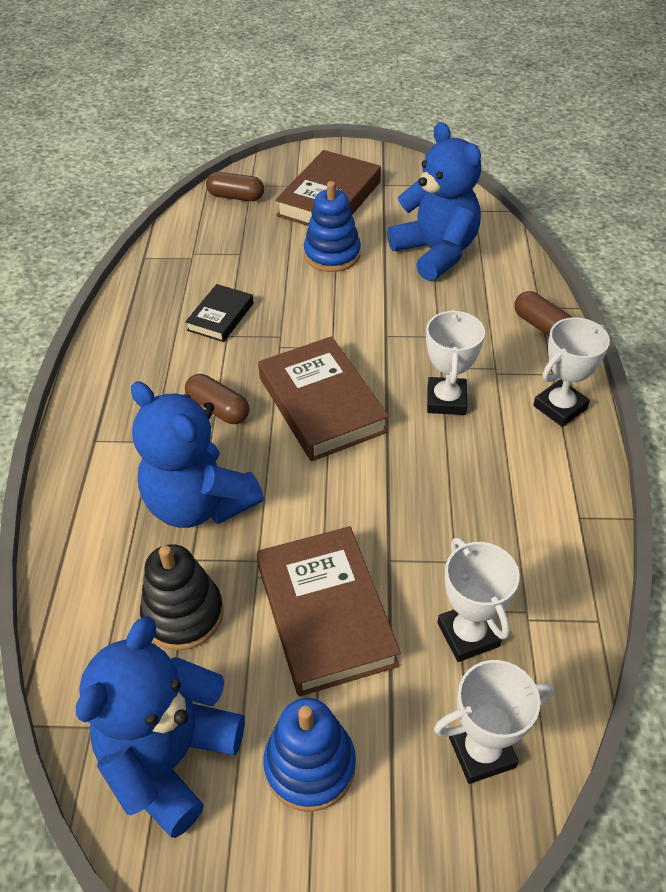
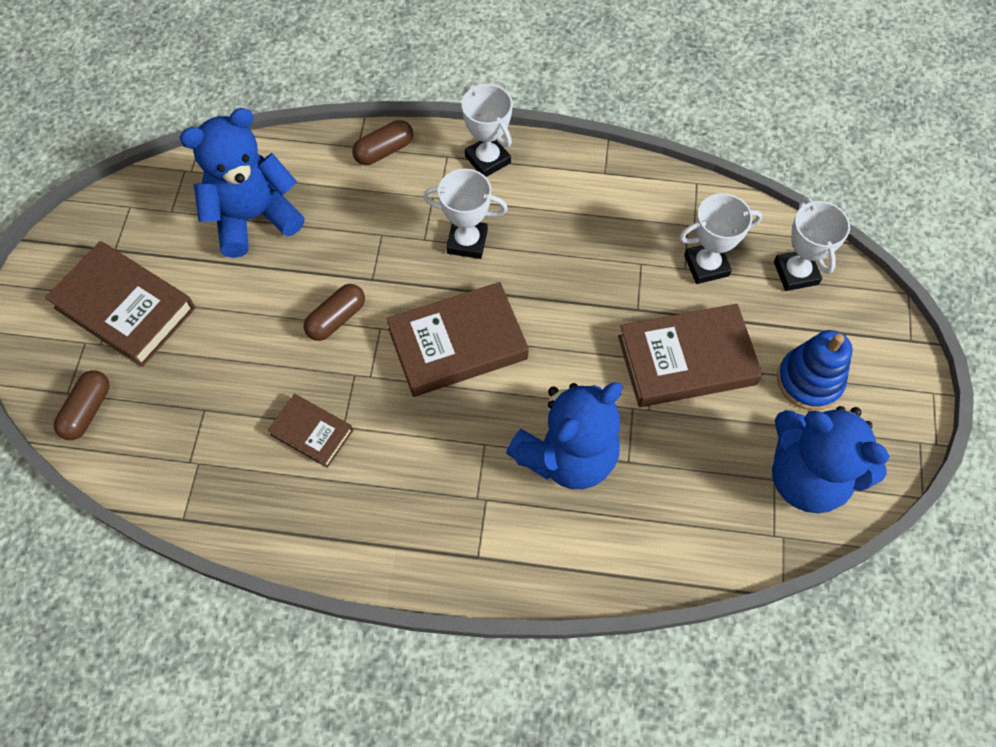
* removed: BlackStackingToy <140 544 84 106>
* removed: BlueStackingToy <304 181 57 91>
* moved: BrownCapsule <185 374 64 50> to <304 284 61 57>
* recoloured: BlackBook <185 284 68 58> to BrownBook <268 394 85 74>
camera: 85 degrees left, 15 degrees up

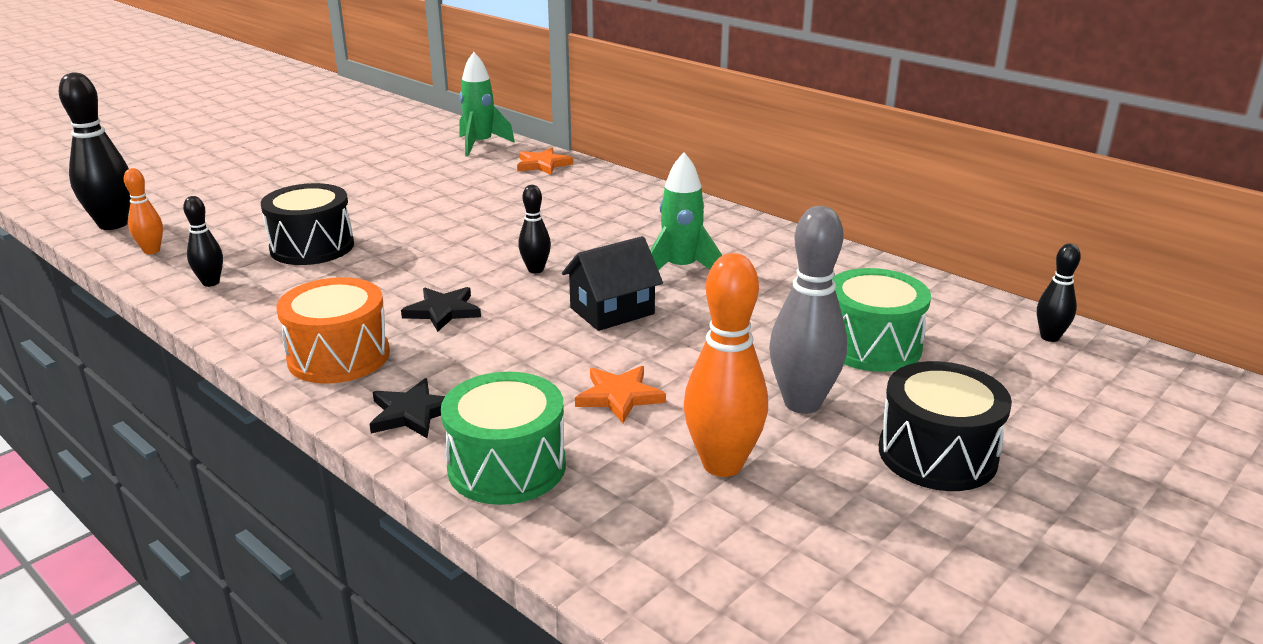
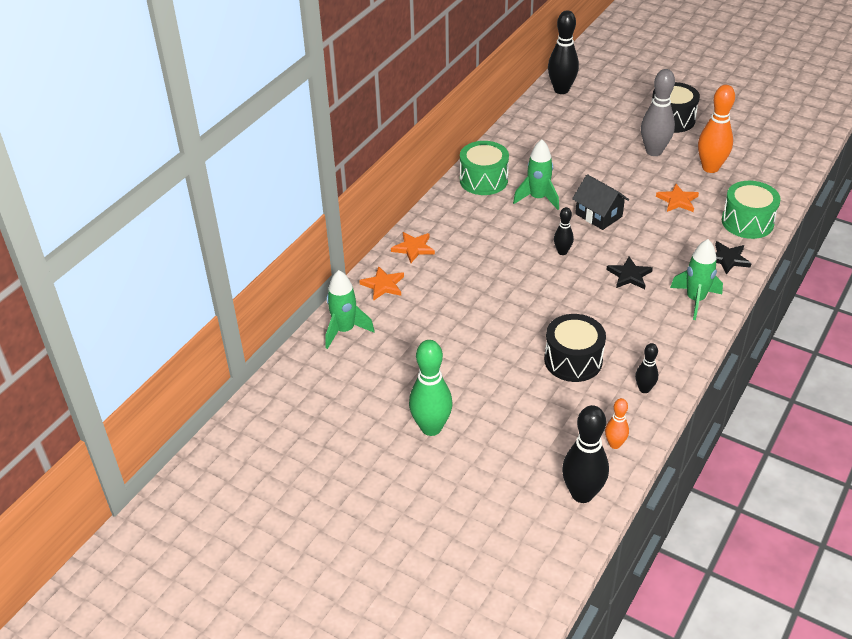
* added: OrangeStar <391 232 44 31>
* added: GreenBowlingPin <409 340 44 96>
* moved: GreenDrum <832 268 99 104> to <460 141 49 54>
* replaced: OrangeDrum <276 277 114 107> to GreenRocket <670 239 53 81>
* resized: BlackBowlingPin <1037 244 44 98> = <548 10 31 84> x1.86
camera: 100 degrees left, 15 degrees up

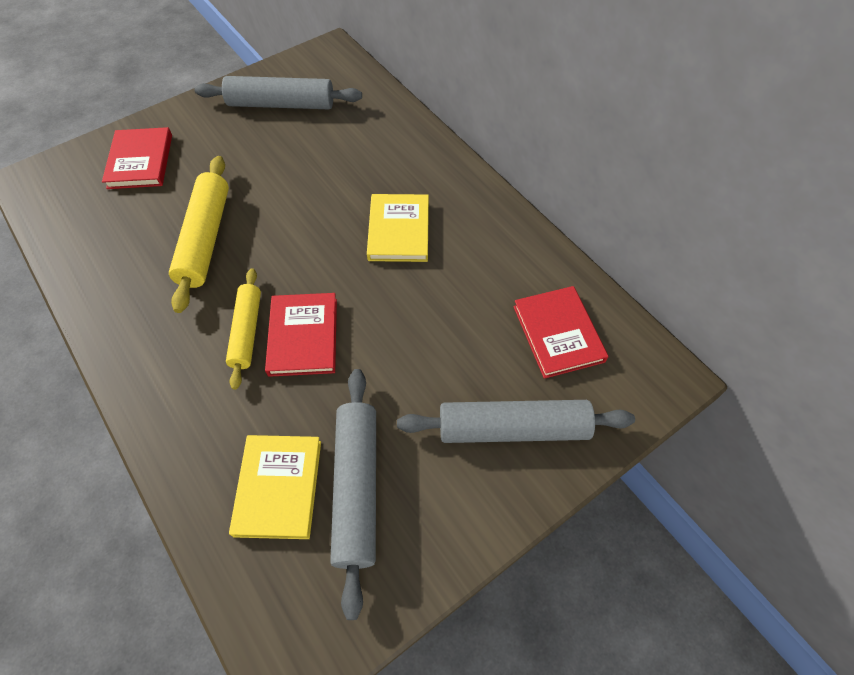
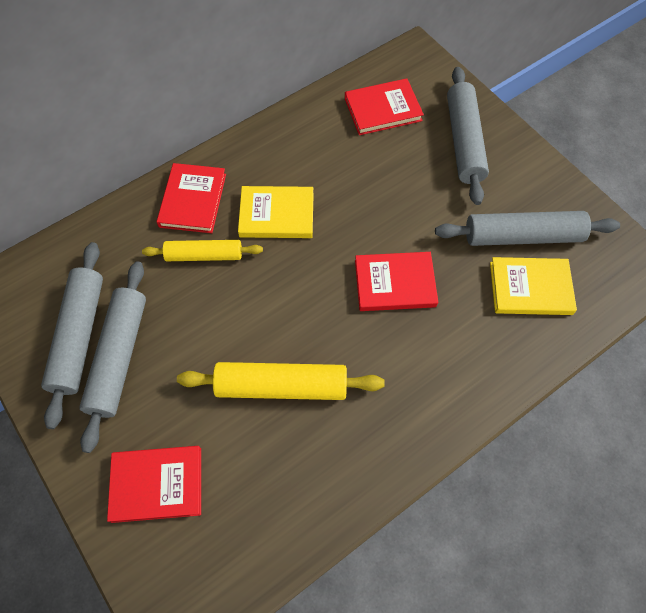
* added: GreyRollingPin <79 261 67 192>
* added: RedBook <156 163 70 70>
* moved: YellowRollingPin <226 268 35 122> to <142 240 121 21>
camera: 90 degrees left, 5 degrees up

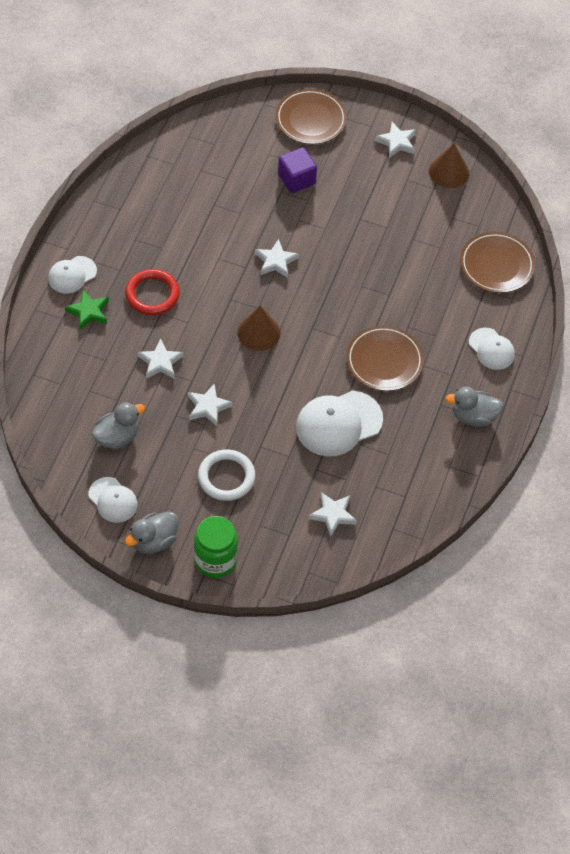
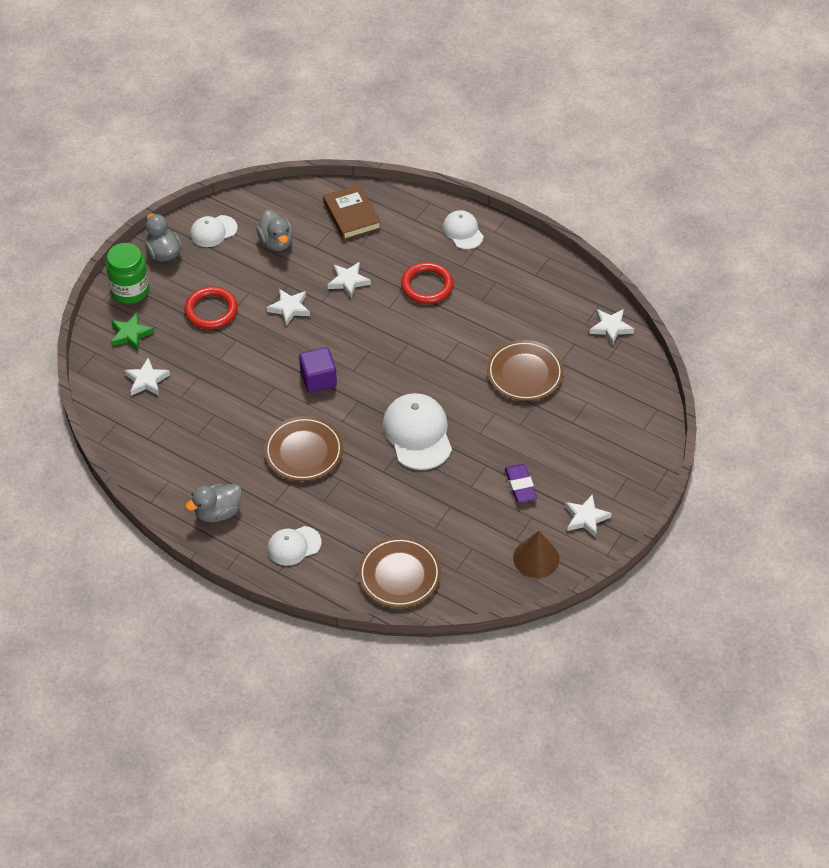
* removed: BrownCone <237 306 44 45>
* added: BrownBook <323 184 58 56>
* added: PurpleEraser <505 464 32 39>
* moved: GreenStar <65 290 44 40> to <111 313 43 38>
* moved: WhiteStar <255 239 44 39> to <589 309 45 37>
* moved: BrownPlate <276 89 71 55> to <487 340 77 61>
* moved: PurpleCube <278 147 39 46> to <299 347 38 46>
* moved: WhiteCap <296 390 87 67> to <382 393 70 77>
* recoloured: WhiteRing <198 449 58 52> to RedRing <184 287 54 42>
* turned: GreyDuck <445 387 59 40> = <185 484 57 38> 135 degrees counterclockwise
camera: 105 degrees right, 5 degrees down

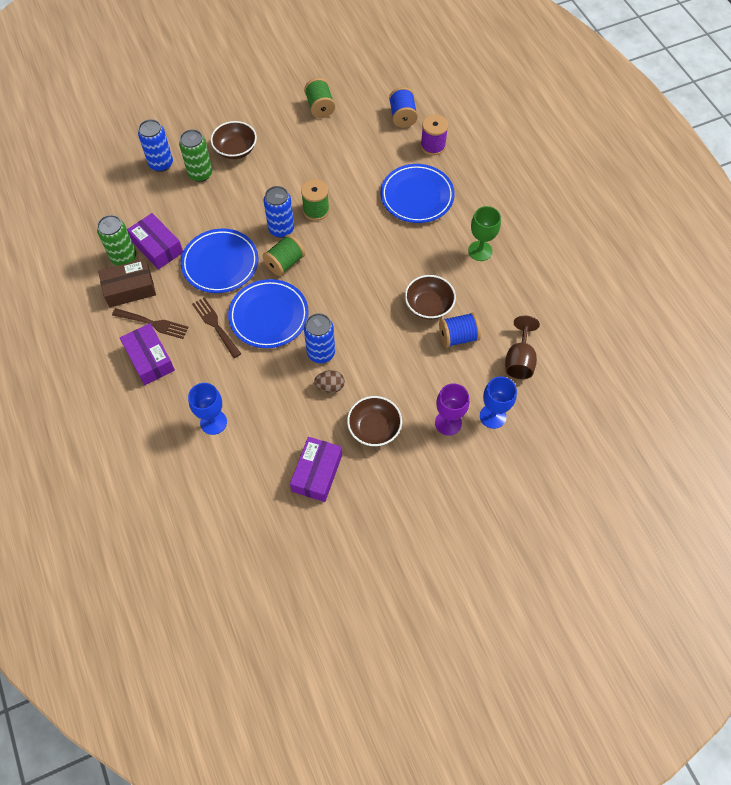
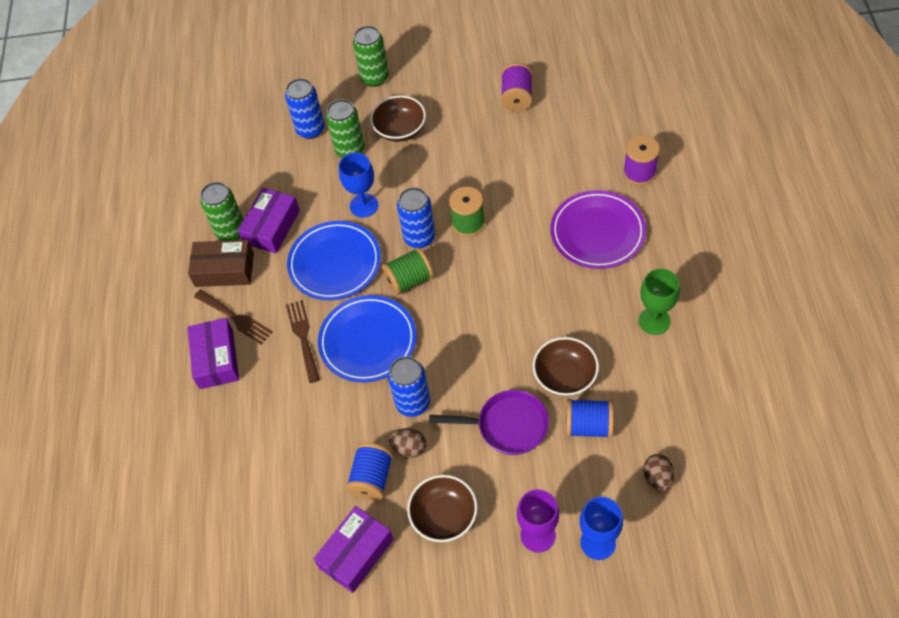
* added: GreenCan <353 26 36 61>
* added: PurplePan <429 390 120 65>
* moved: BlueGoblet <188 383 39 52> to <339 153 39 64>
* moved: BlueSpool <389 87 29 41> to <346 443 47 57>
* replaced: BrownGoblet <505 316 35 63> to BrownEgg <644 454 30 38>
* recoloured: GreenSpool <304 78 31 40> to PurpleSpool <501 63 31 48>
* recoloured: BluePlate <380 164 75 59> to PurplePlate <551 190 95 79>
* turned: PurpleBox <127 213 56 56> = <238 188 62 65> 45 degrees clockwise
camera: 25 degrees right, 5 degrees down

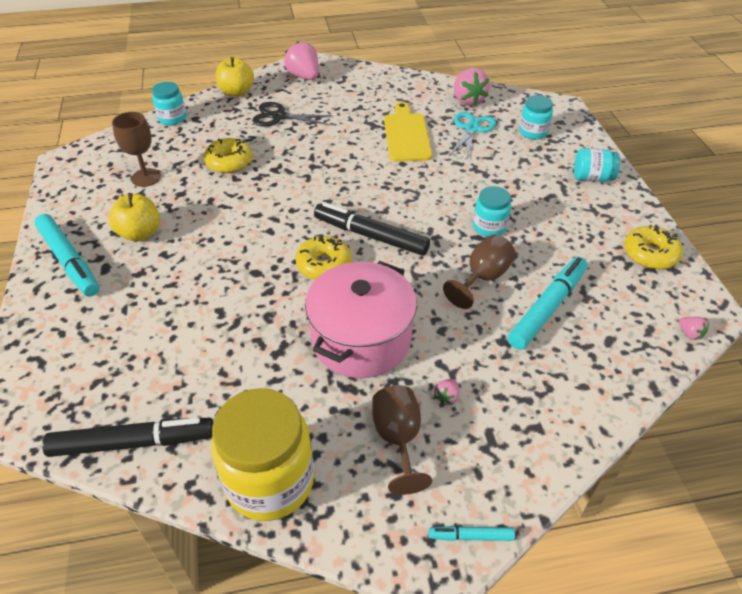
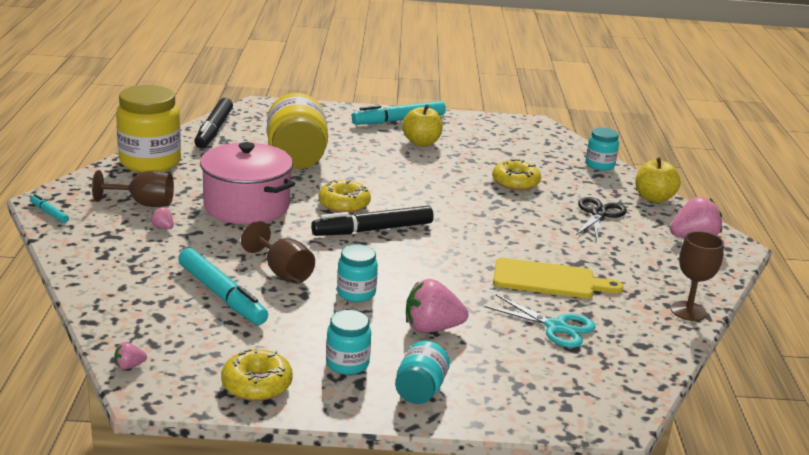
* added: YellowJar <267 93 61 76>
* moved: BrownGoblet <112 112 49 75> to <671 231 53 90>
* moved: PinkStrawberry <454 68 36 38> to <406 279 62 54>
* moved: TurquoiseJar <519 95 34 45> to <326 310 45 65>
* turned: BlackMarker <314 202 116 54> = <311 206 123 30> 150 degrees counterclockwise
* turned: TurquoiseMarker <429 526 86 15> = <30 194 39 29> 60 degrees counterclockwise
camera: 100 degrees right, 20 degrees down

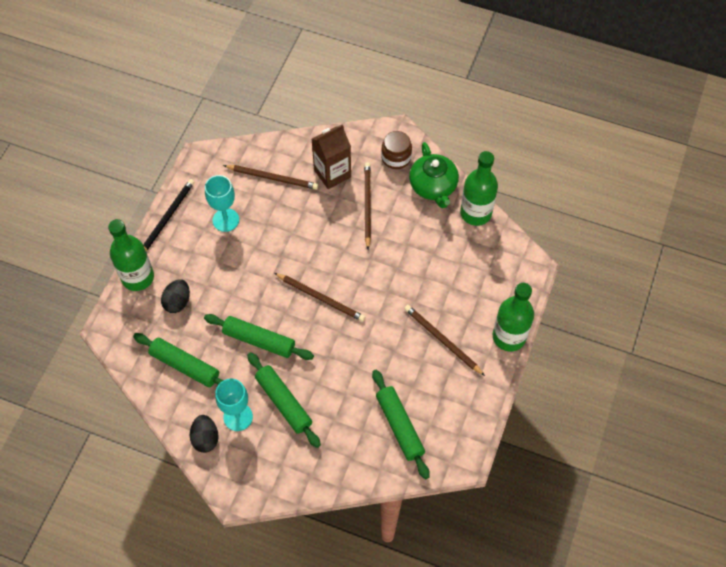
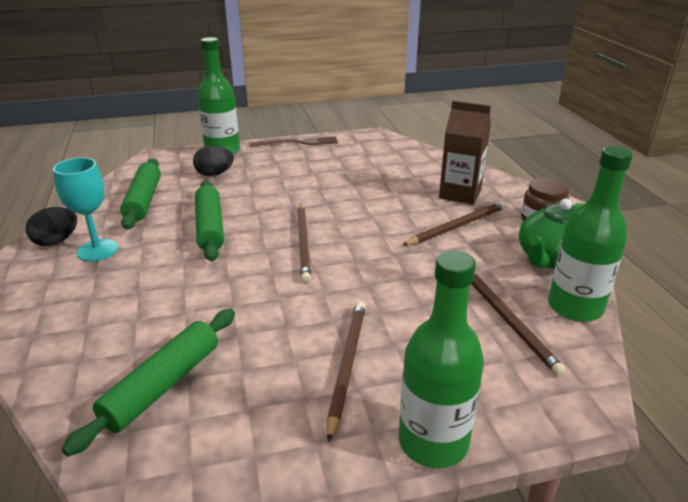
* removed: TurquoiseGoblet <205 175 34 57>
* removed: GreenRollingPin <247 352 74 96>
* moved: BrownPencil <223 165 95 24> to <471 274 95 102>
* replaced: BlackPencil <143 179 51 72> to BrownFork <250 136 88 11>
camera: 55 degrees right, 30 degrees down

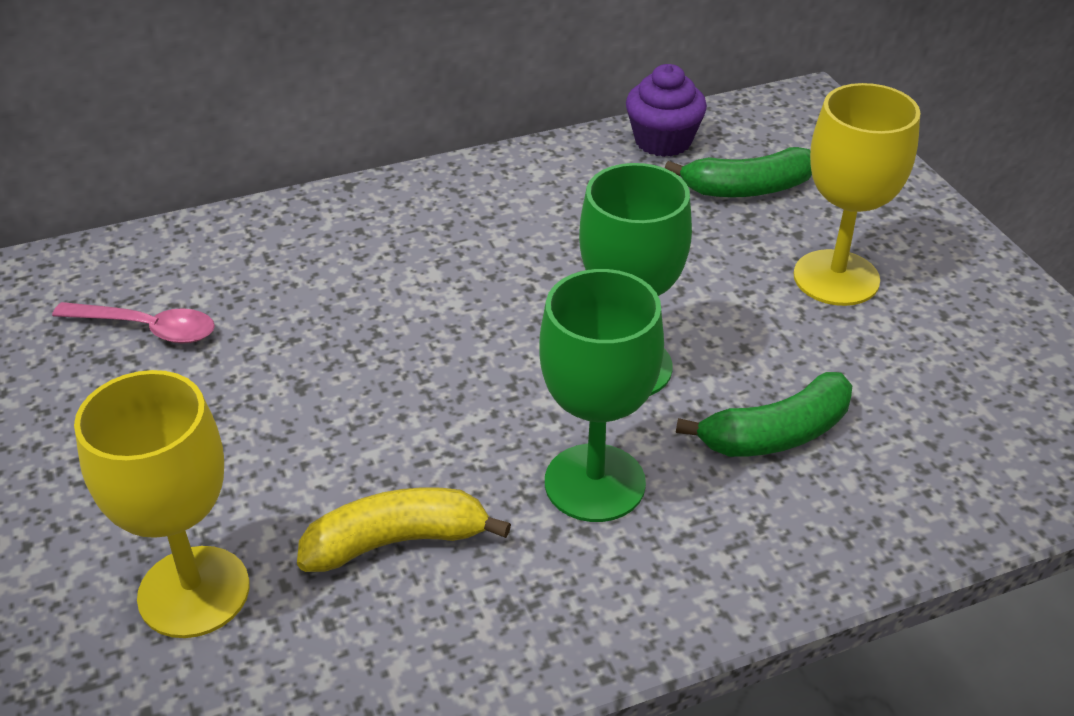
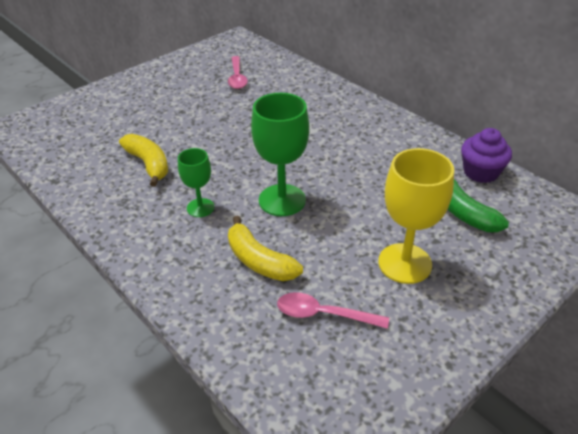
* removed: YellowGoblet <74 370 176 268>
* added: PinkSpoon <277 292 112 37>
* recoloured: GreenBanana <676 372 176 85> to YellowBanana <228 216 75 65>
* resized: GreenGoblet <539 269 125 253> = <178 148 36 69> x0.58
camera: 70 degrees right, 0 degrees up

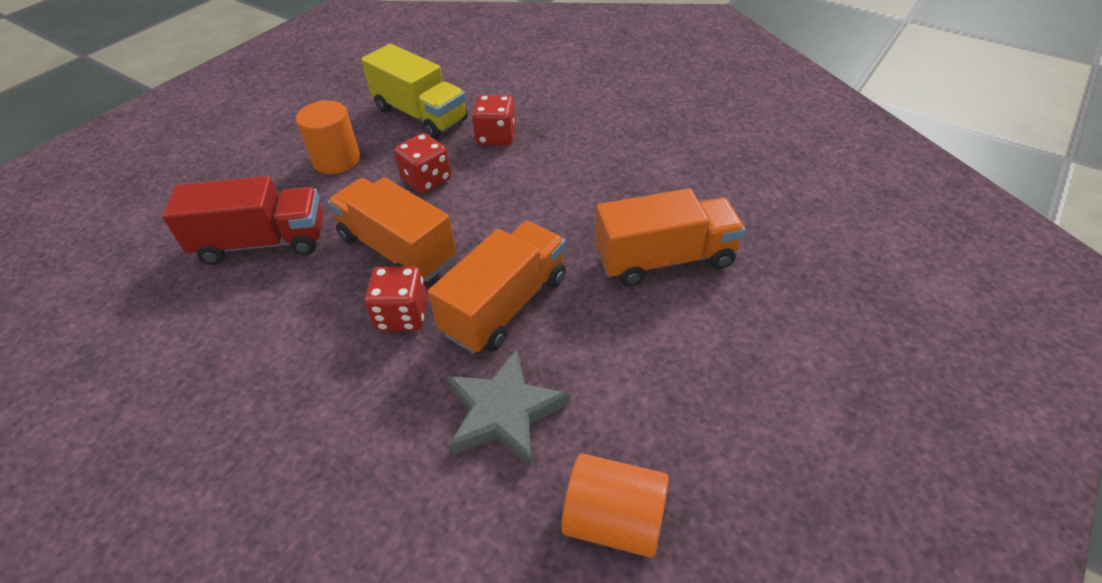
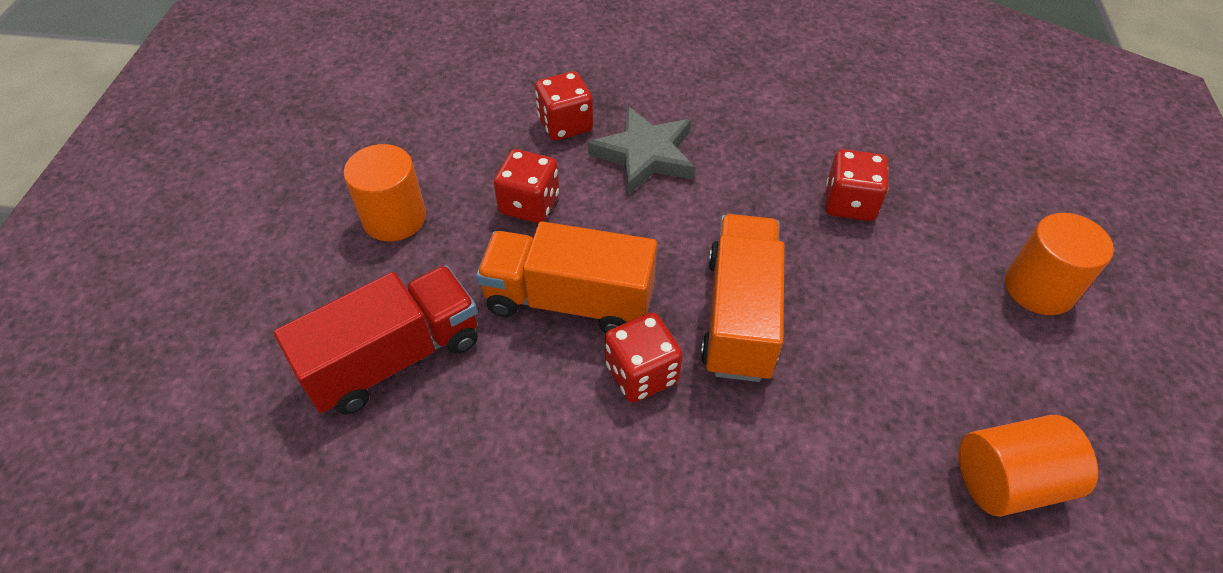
* removed: YellowTruck <361 44 107 95>
* added: OrangeCylinder <1005 213 109 102>
* moved: GreyStar <447 349 122 118> to <588 106 107 89>
* replaced: OrangeTruck <595 188 151 98> to RedDice <826 149 63 72>
camera: 30 degrees left, 5 degrees up

